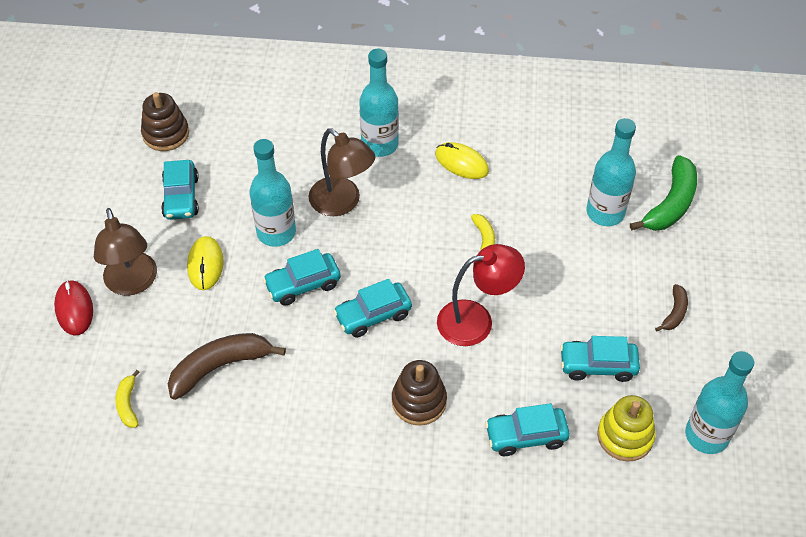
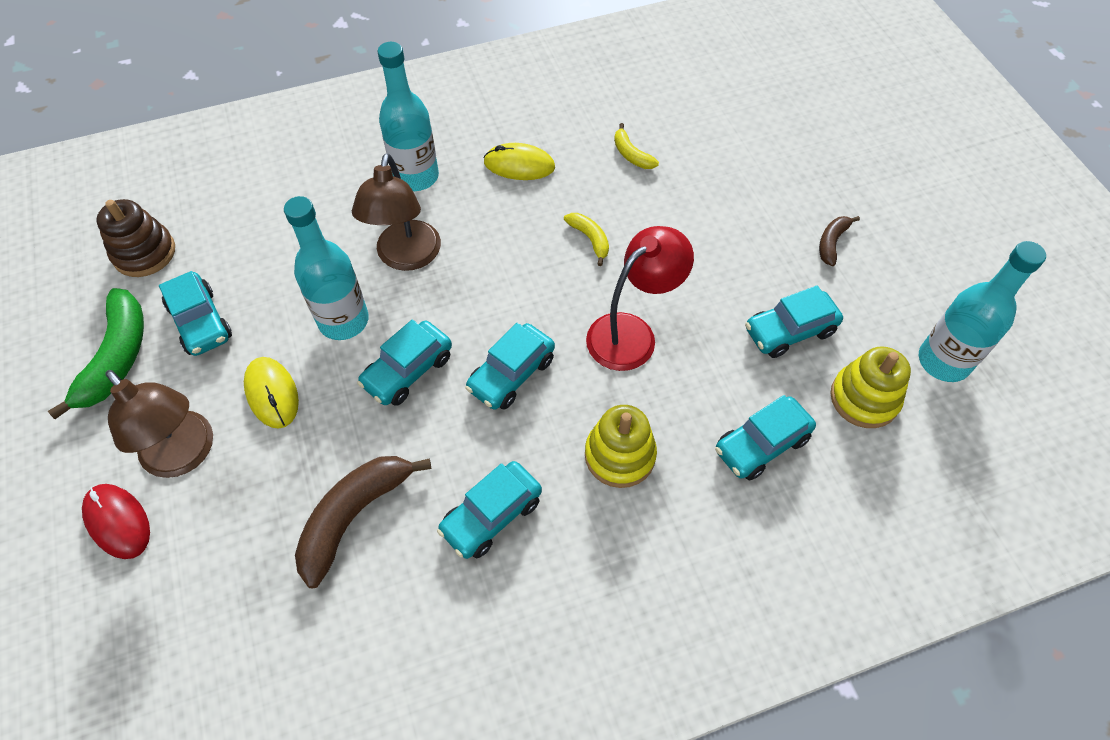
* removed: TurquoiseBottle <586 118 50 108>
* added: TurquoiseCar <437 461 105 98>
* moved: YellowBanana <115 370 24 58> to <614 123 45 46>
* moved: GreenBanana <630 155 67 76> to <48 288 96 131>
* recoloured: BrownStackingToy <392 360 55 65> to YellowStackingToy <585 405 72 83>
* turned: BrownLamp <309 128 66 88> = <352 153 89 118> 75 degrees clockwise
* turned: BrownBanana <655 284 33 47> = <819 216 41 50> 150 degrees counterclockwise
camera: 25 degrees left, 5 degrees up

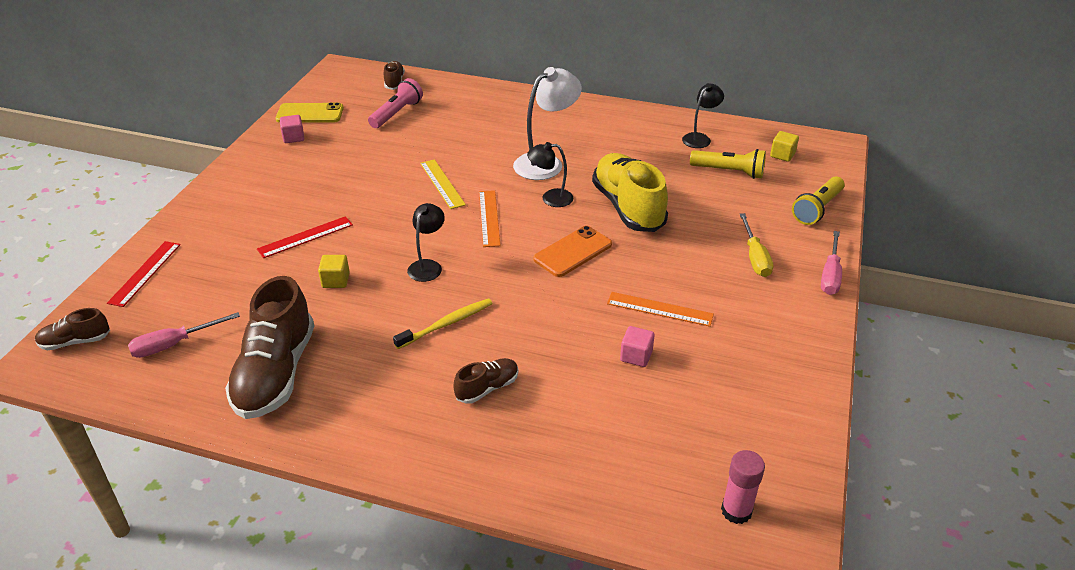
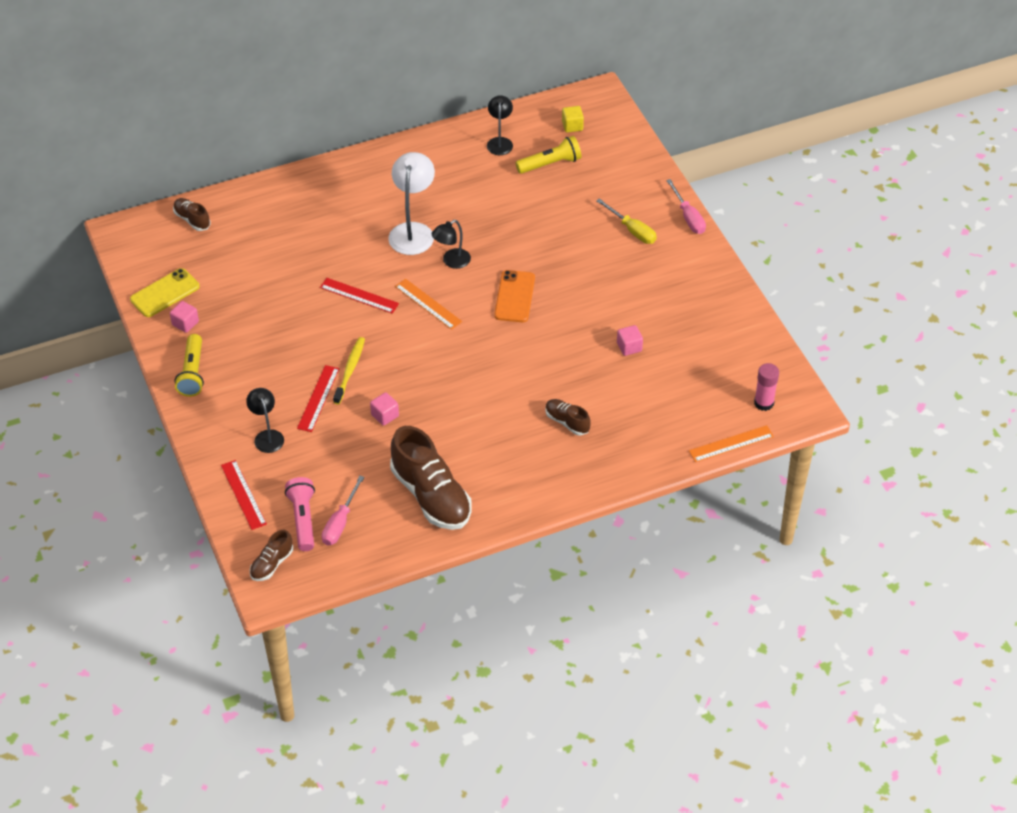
* removed: YellowShoe <592 153 76 79>
* moved: PinkFlashlight <368 78 55 50> to <285 477 30 74>
* moved: YellowToothbrush <393 298 100 51> to <333 337 32 68>
* moved: BlackLamp <407 203 38 79> to <246 388 38 65>
* moved: OrangeRuler <607 292 107 35> to <689 425 85 37>
* moved: YellowFlashlight <792 176 53 49> to <175 334 29 63>
* recoloured: YellowCube <318 255 32 33> to PinkCube <370 392 29 34>
* recoloured: YellowRuler <420 159 46 50> to RedRuler <320 278 79 35>
* turned: BrownShoe <454 358 65 46> = <545 399 46 37> 60 degrees counterclockwise
camera: 40 degrees left, 10 degrees up

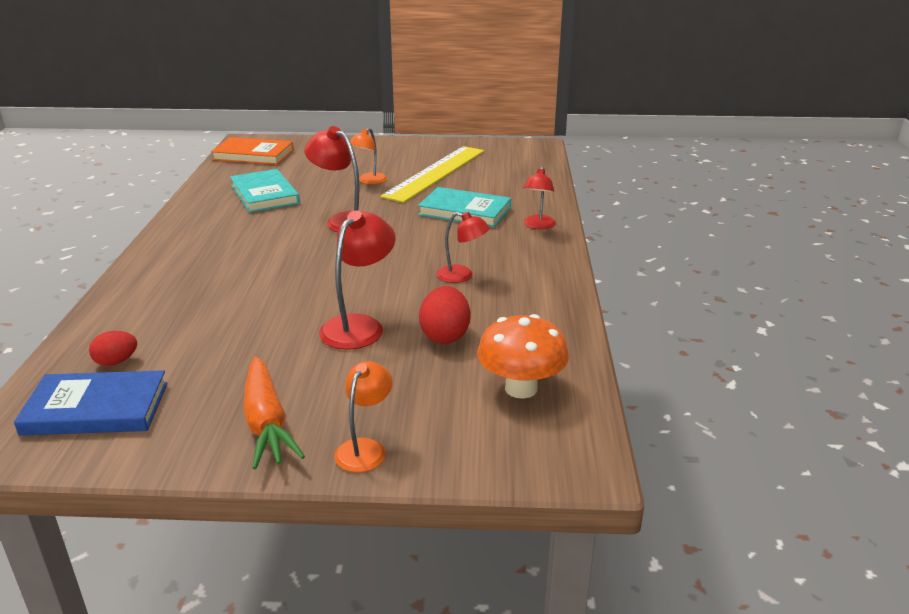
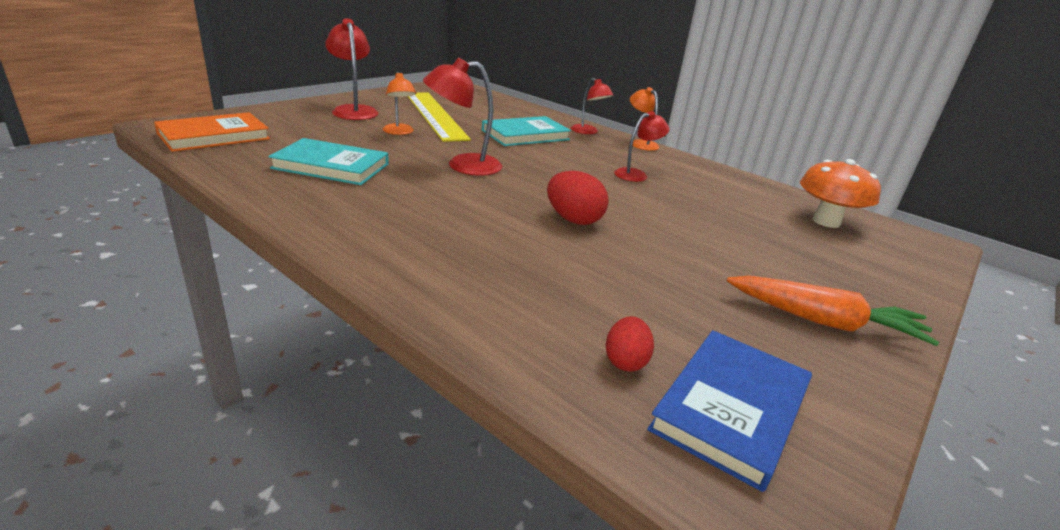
* moved: RedLamp <319 210 76 140> to <325 18 54 102>
* moved: OrangeLamp <334 361 59 111> to <630 87 30 64>
* moved: RedEgg <419 286 51 58> to <547 171 62 54>
camera: 55 degrees left, 0 degrees up

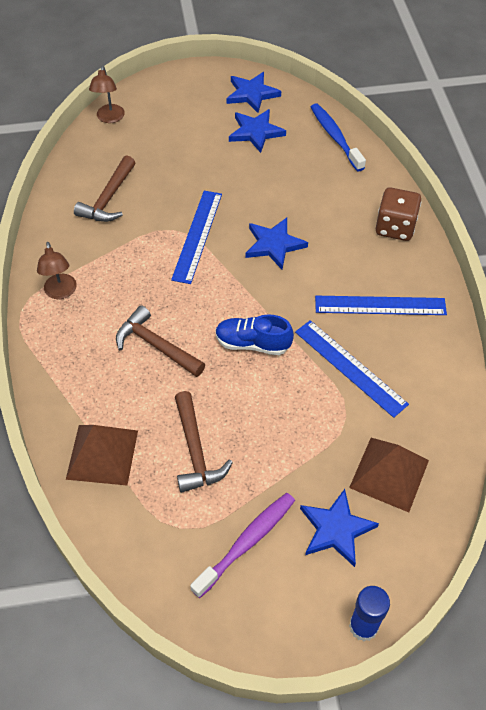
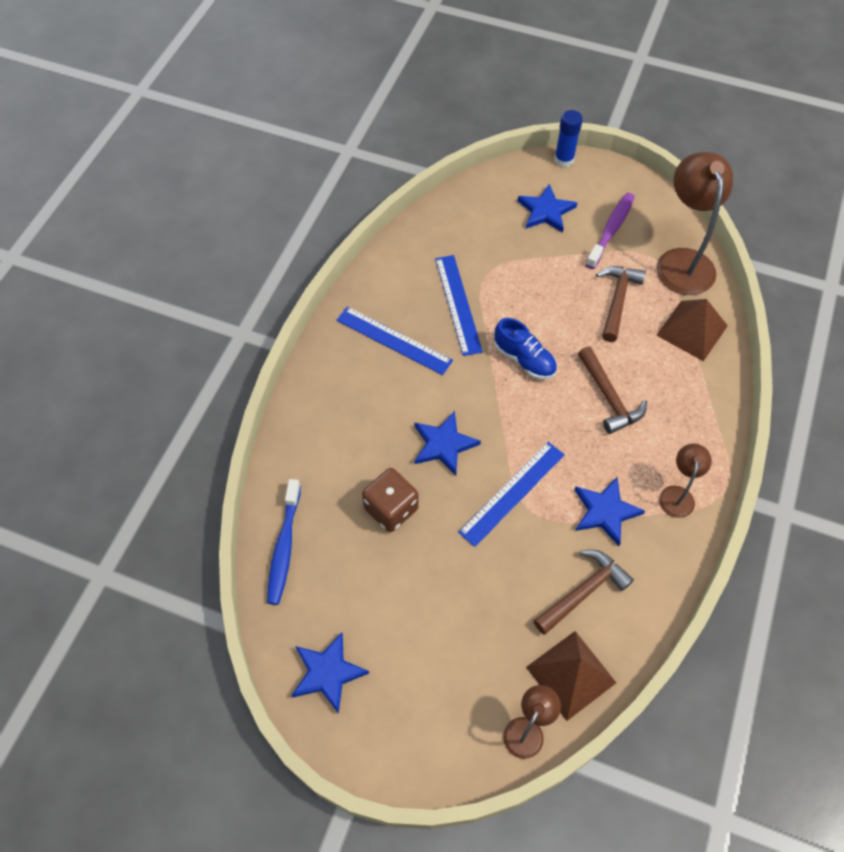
* added: BrownLamp <656 152 77 143>
* moved: BlueStar <229 109 57 44> to <575 477 70 69>
* moved: BrownPyramid <349 438 80 74> to <526 631 90 90>
* moved: BrownDice <376 187 45 54> to <362 468 57 64>
* turned: PurpleToothbrush <190 493 105 105> = <586 193 49 76> 135 degrees clockwise
camera: 150 degrees left, 5 degrees up

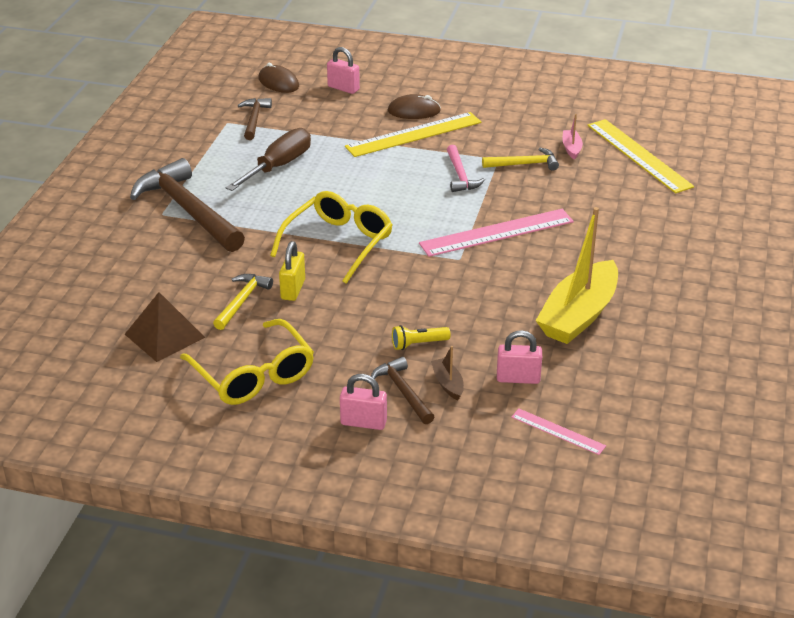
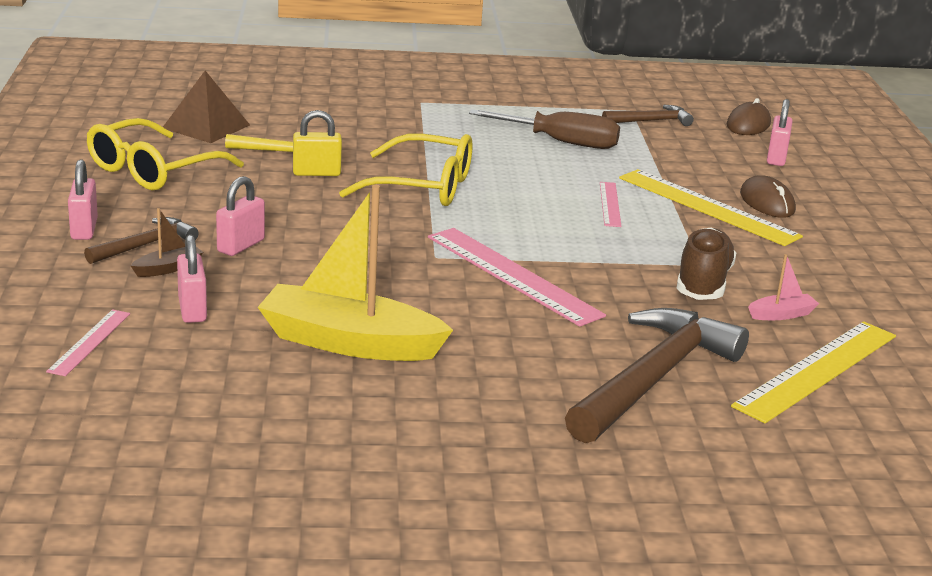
* removed: PinkHammer <447 145 38 47>
* added: PinkRuler <600 182 22 45>
* moved: BrownHammer <130 158 115 94> to <565 308 184 135>
* replaced: YellowFlashlight <392 325 59 25> to PinkPadlock <216 176 49 80>
* replaced: YellowHammer <482 148 77 23> to BrownShoe <676 227 60 73>
camera: 70 degrees right, 10 degrees down

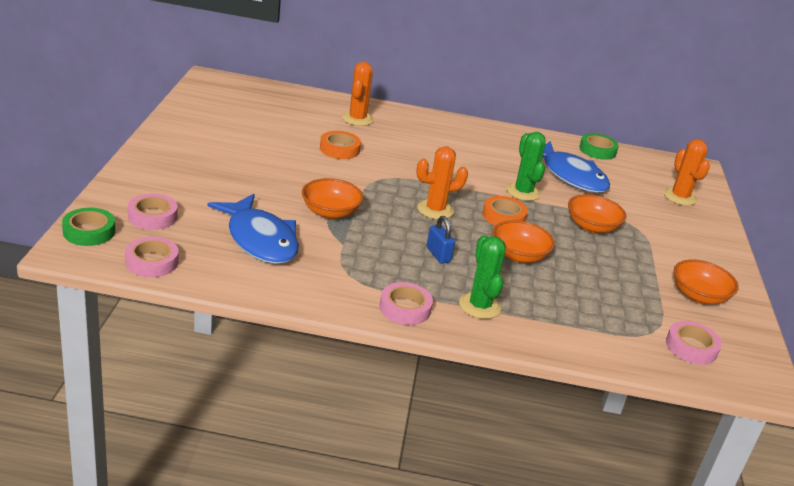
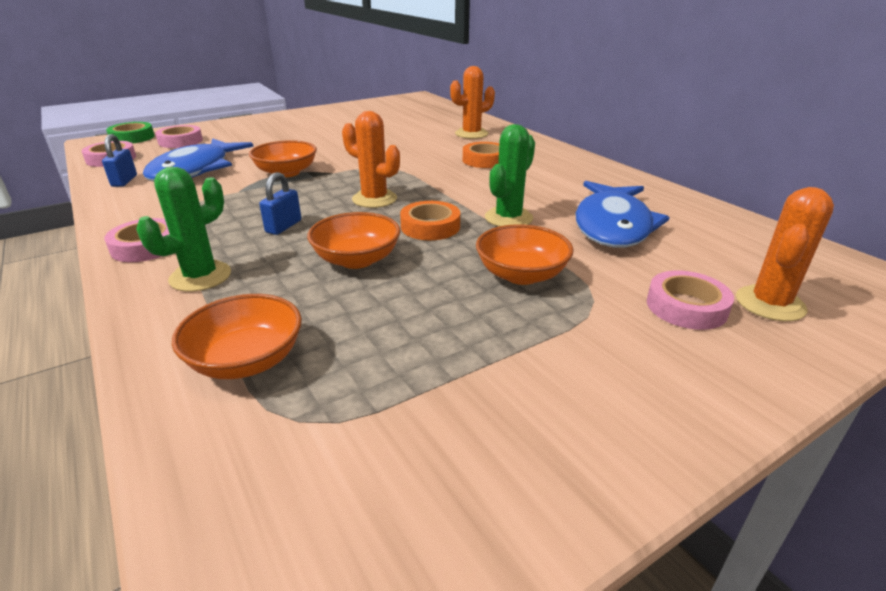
* removed: GreenTape <579 133 40 27>
* added: BluePadlock <102 134 35 53>
* moved: OrangeTape <320 131 41 28> to <463 142 36 26>
* moved: PinkTape <666 321 56 44> to <647 270 87 60>
* moved: OrangeBowl <674 259 65 45> to <172 294 130 85>
camera: 55 degrees right, 0 degrees up

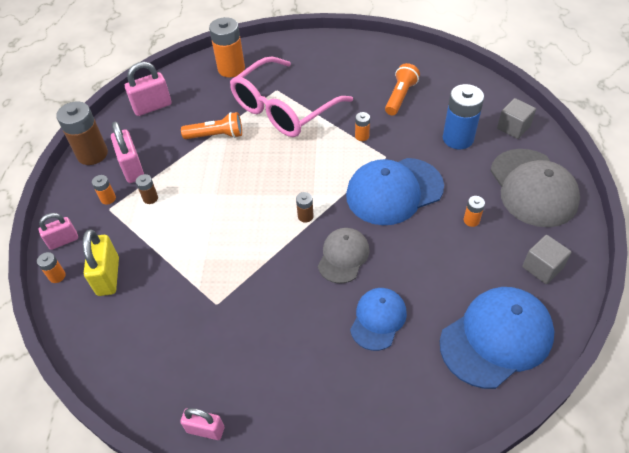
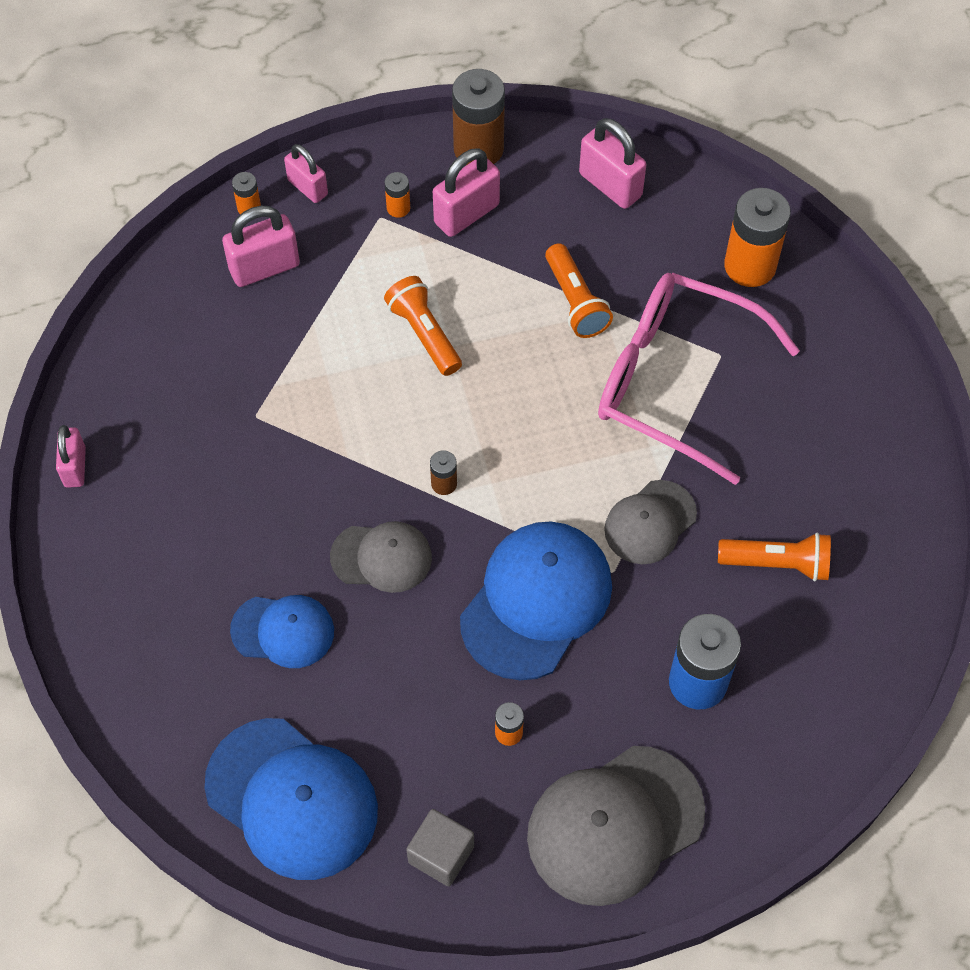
* removed: BrownBattery <136 174 22 30>
* removed: GreyCube <497 98 39 41>
* added: OrangeFlashlight <384 276 78 100>
* replaced: OrangeBattery <355 112 15 29> to GreyCap <604 480 93 84>
* recoloured: YellowPadlock <83 230 36 66> to PinkPadlock <222 206 78 81>
* turned: BlueCap <346 158 98 67> = <460 521 152 159> 75 degrees clockwise
camera: 70 degrees right, 10 degrees up

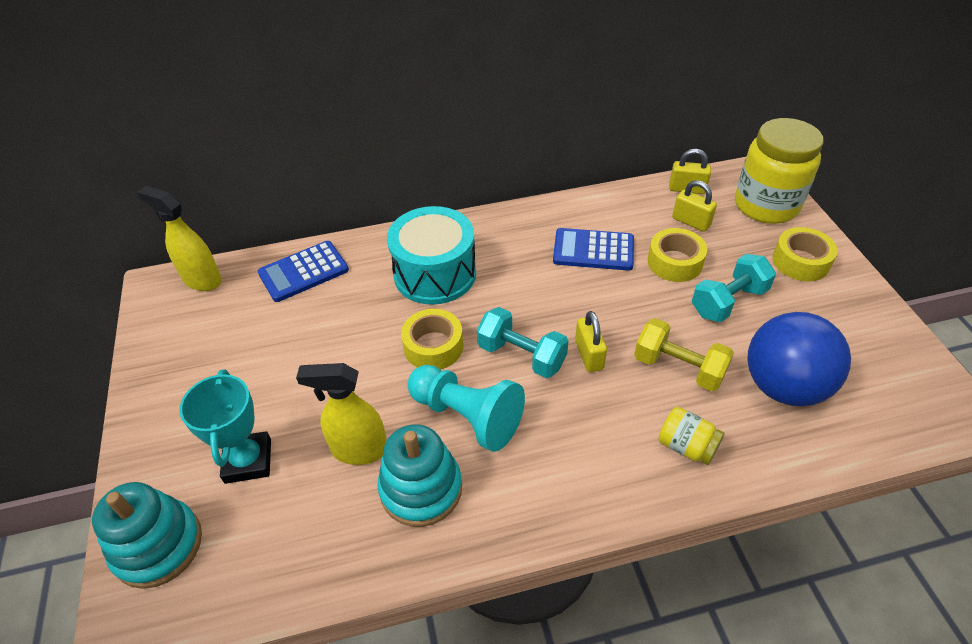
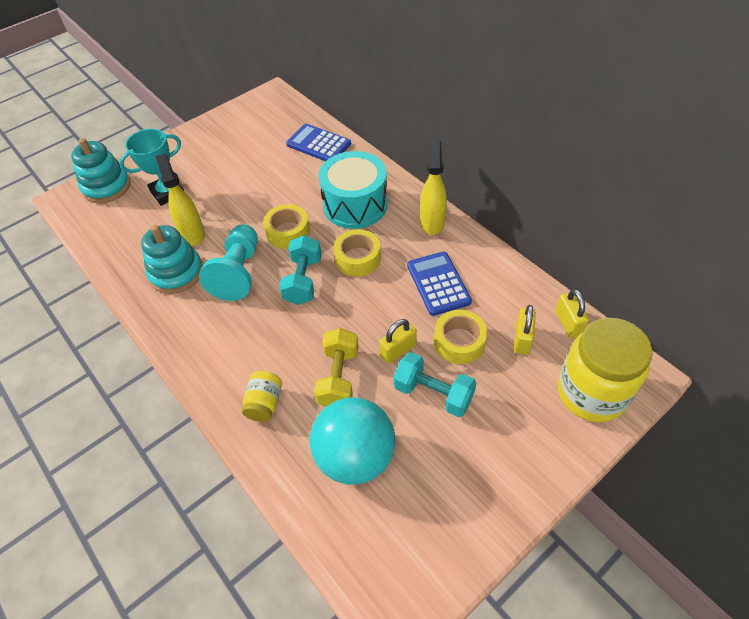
* moved: YellowSprayBottle <137 186 85 105> to <420 140 27 95>
* moved: YellowPadlock <575 311 32 61> to <379 319 38 45>
* moved: YellowTape <772 227 66 54> to <334 229 47 47>
* recoloured: BlueBall <747 312 104 95> to TurquoiseBall <310 397 85 88>
camera: 65 degrees right, 5 degrees up

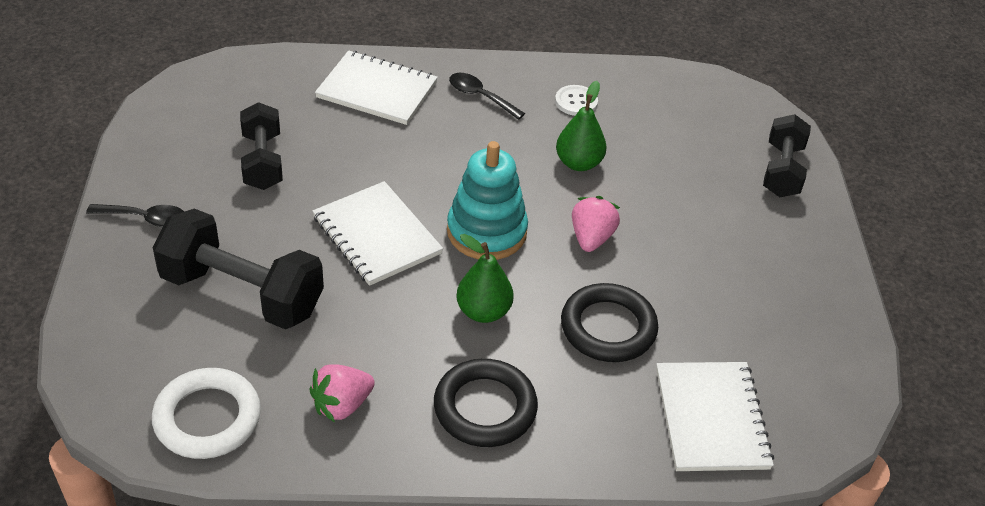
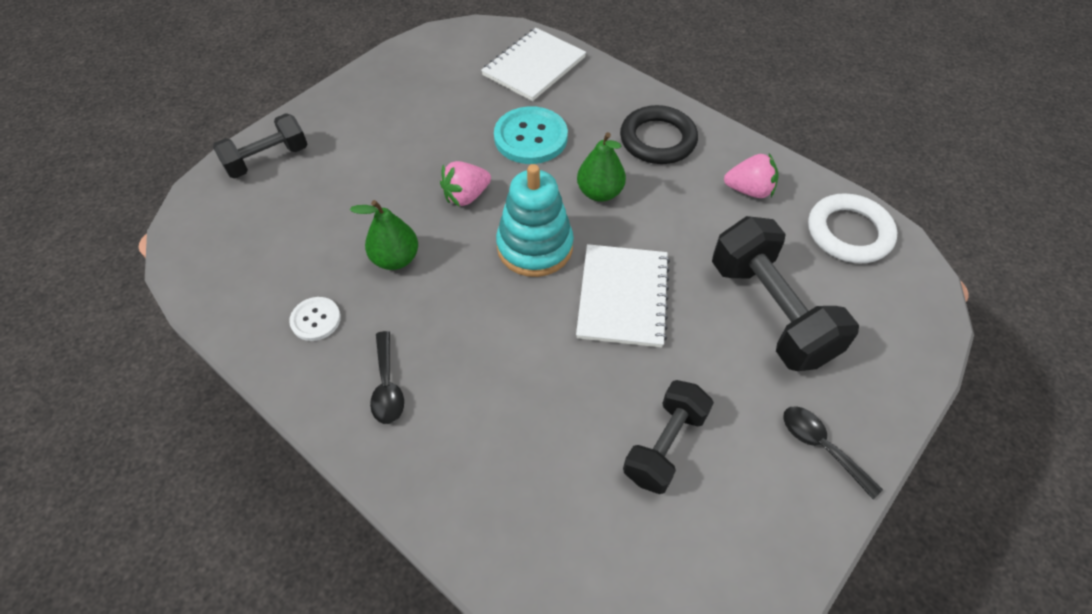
* removed: WhiteNotebook <315 50 123 75>
* replaced: BlackRing <561 283 97 79> to TurquoiseButton <494 106 74 58>
camera: 135 degrees left, 10 degrees up

